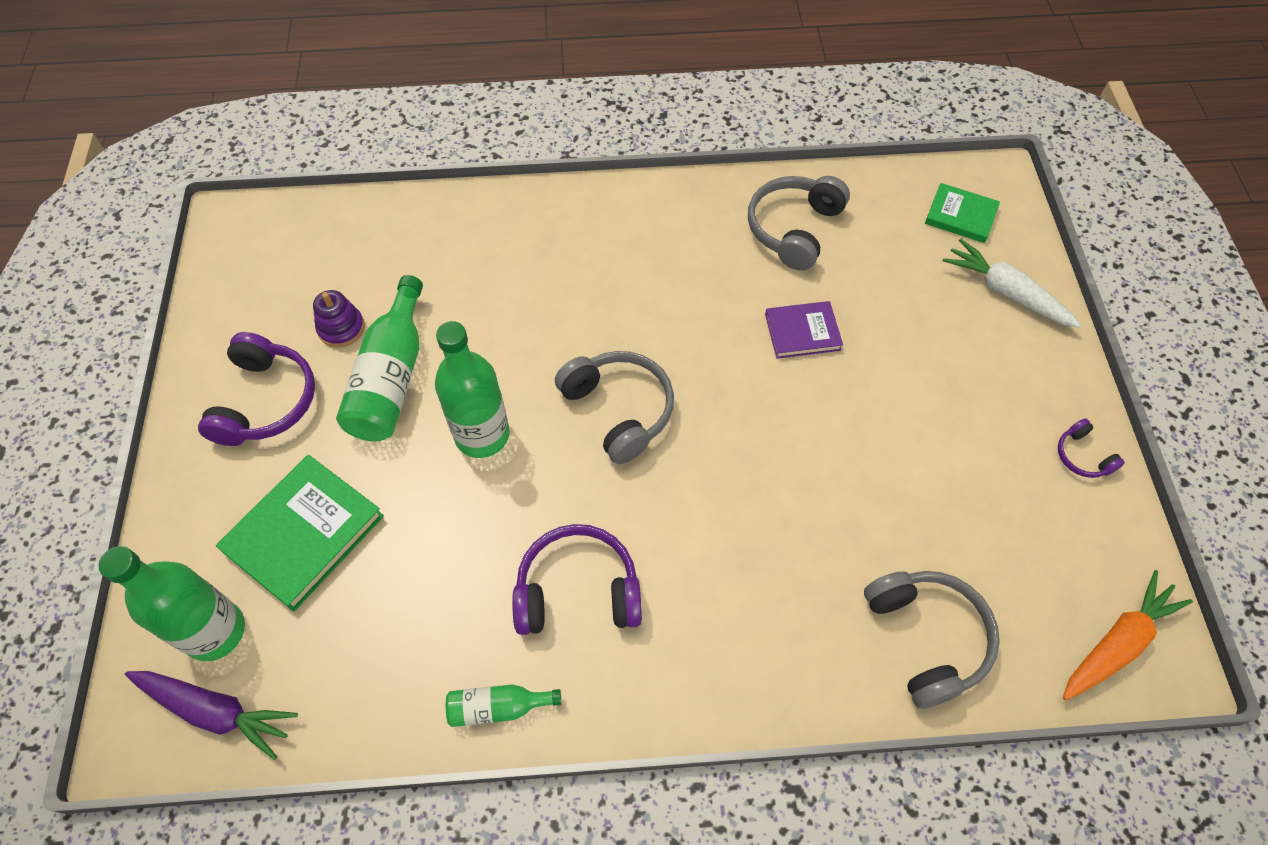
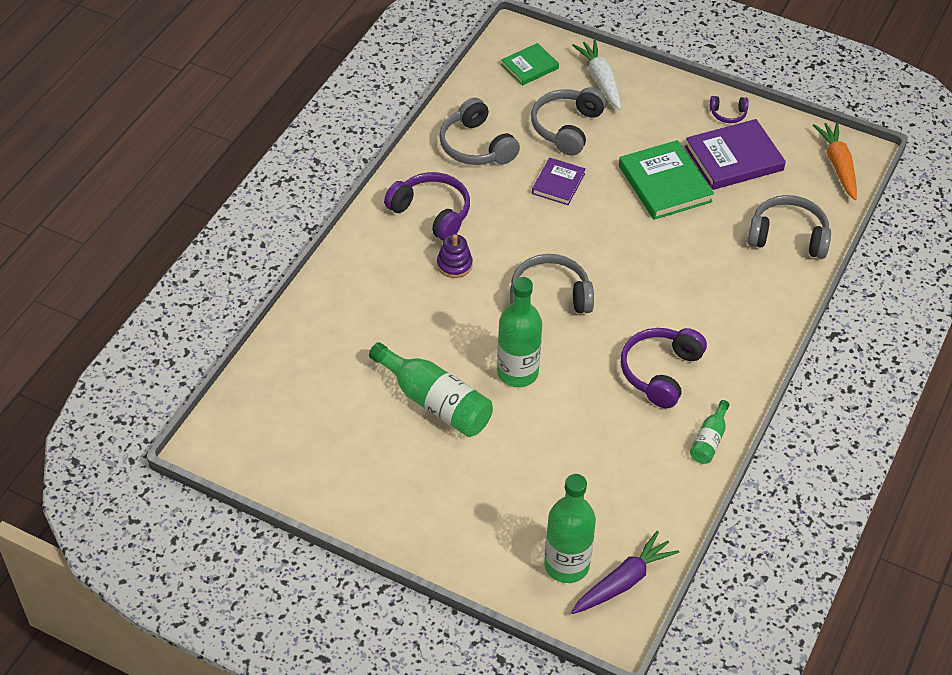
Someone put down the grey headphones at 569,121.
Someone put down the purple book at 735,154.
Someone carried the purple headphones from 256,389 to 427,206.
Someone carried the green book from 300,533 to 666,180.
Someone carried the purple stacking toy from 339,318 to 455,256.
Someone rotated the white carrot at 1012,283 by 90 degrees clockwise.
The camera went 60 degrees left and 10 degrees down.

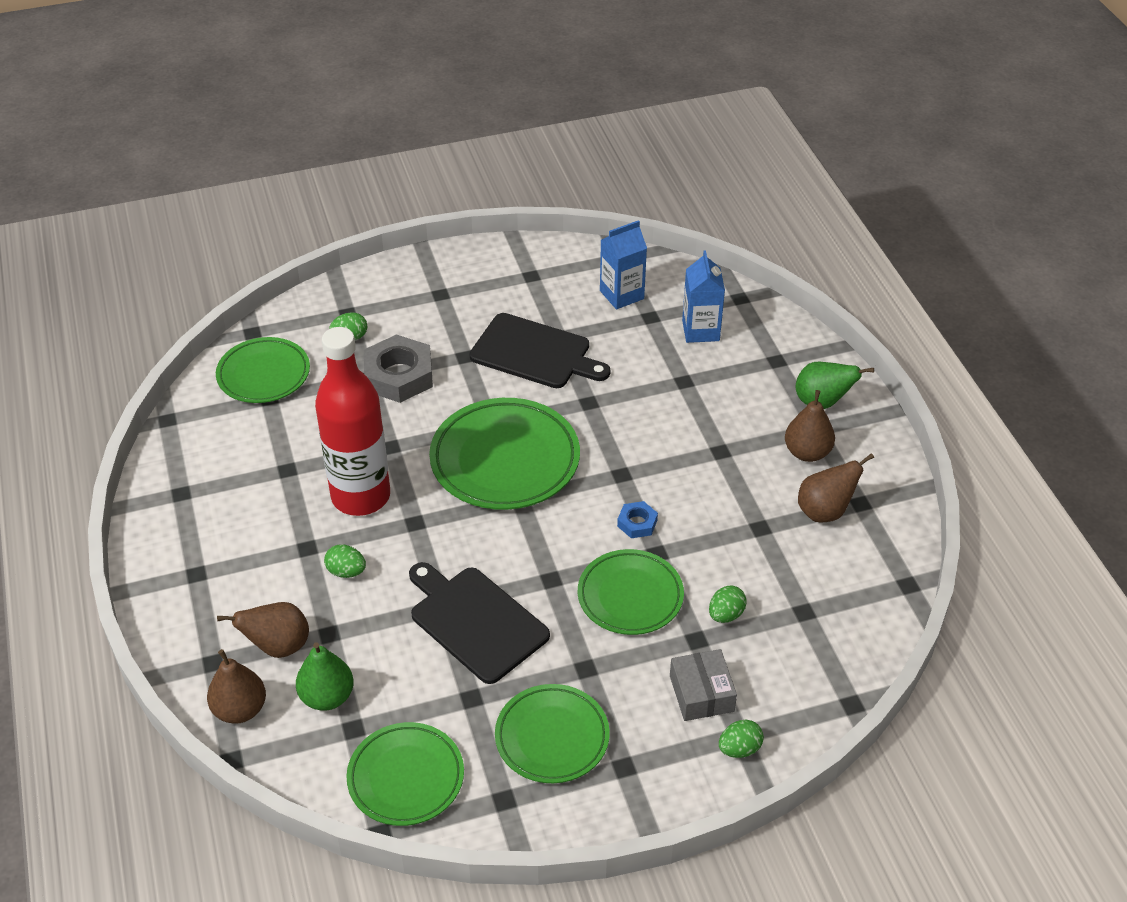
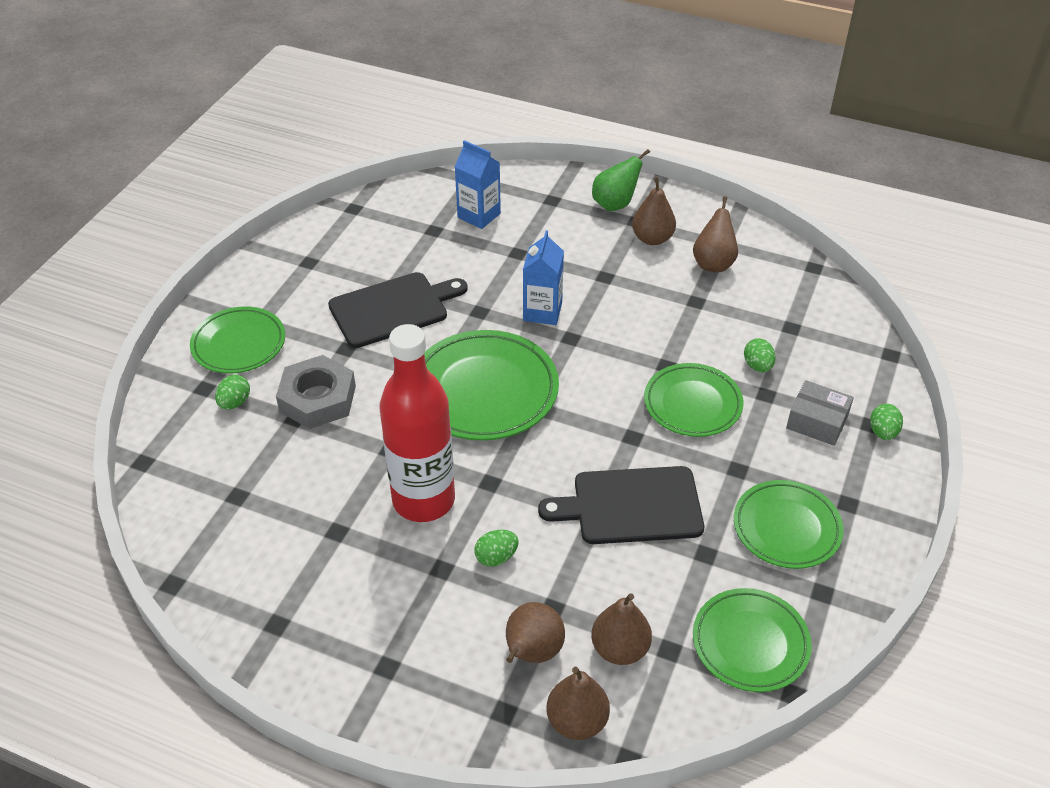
Someone took away the blue nut at 637,519.
Someone carried the green plate from 263,370 to 237,340.
Someone carried the blue carton from 623,264 to 543,277.
Someone repainted the green pear at 325,676, which became the brown pear at 621,629.
The camera went 50 degrees left and 0 degrees up.

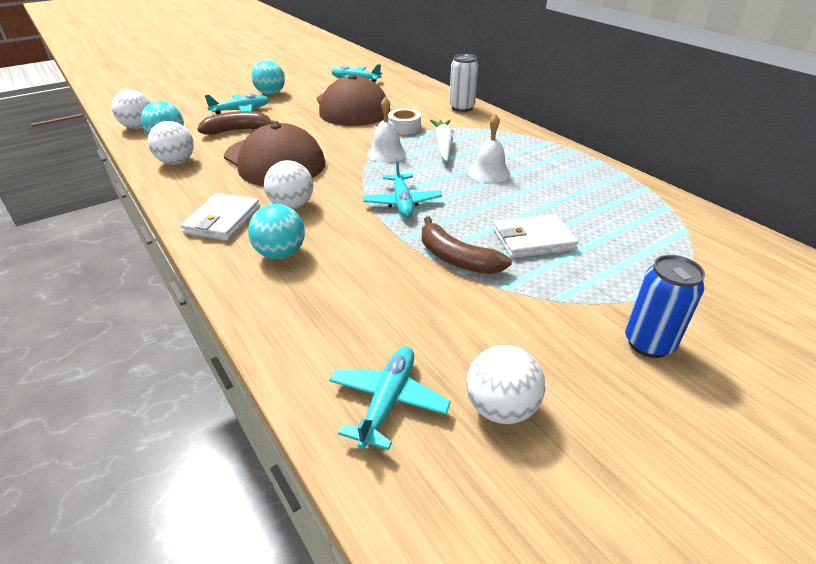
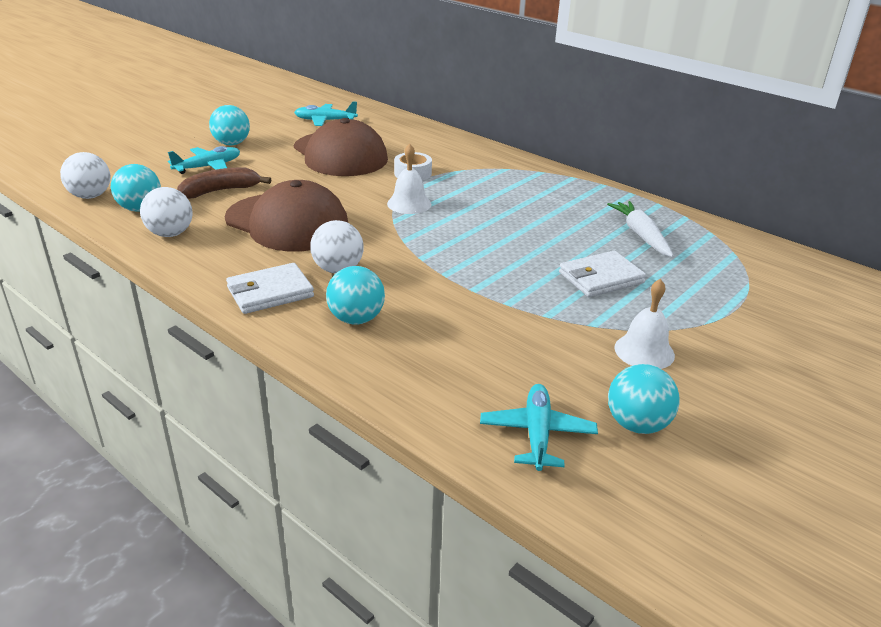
Someone took away the turquoise plane at 402,188.
Someone took away the brown banana at 467,245.
Someone took away the white can at 463,83.
Someone took away the blue can at 665,306.
Someone carried the white carrot from 441,141 to 640,229.
Someone carried the white bell from 489,148 to 644,324.
Someone repainted the white ball at 505,384, which became the turquoise ball at 644,399.
Someone rotated the white wallet at 220,217 by 60 degrees clockwise.
The camera went 15 degrees left and 5 degrees down.

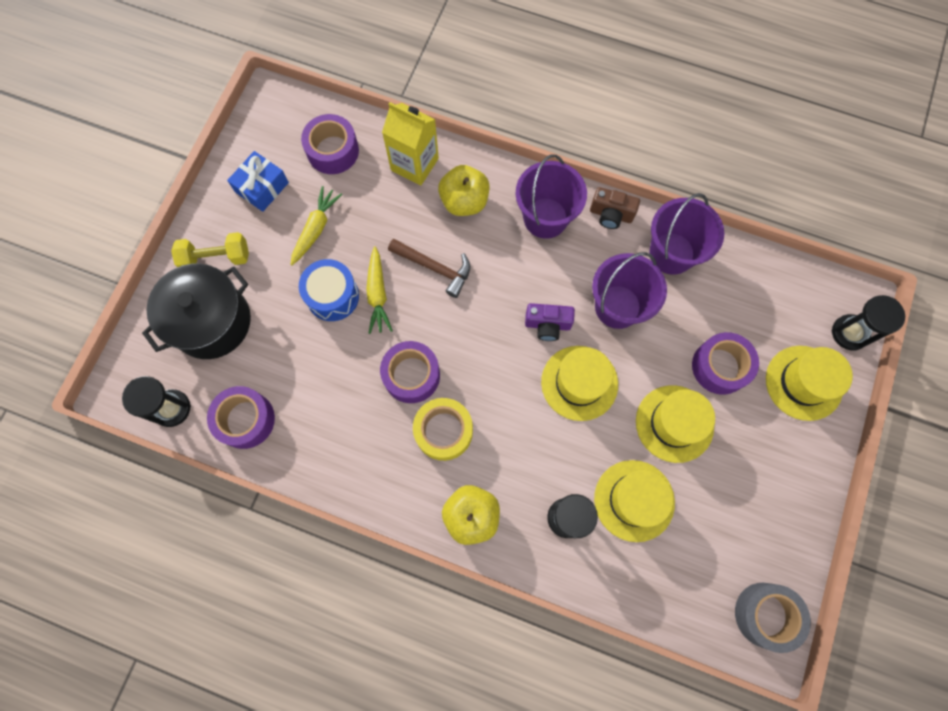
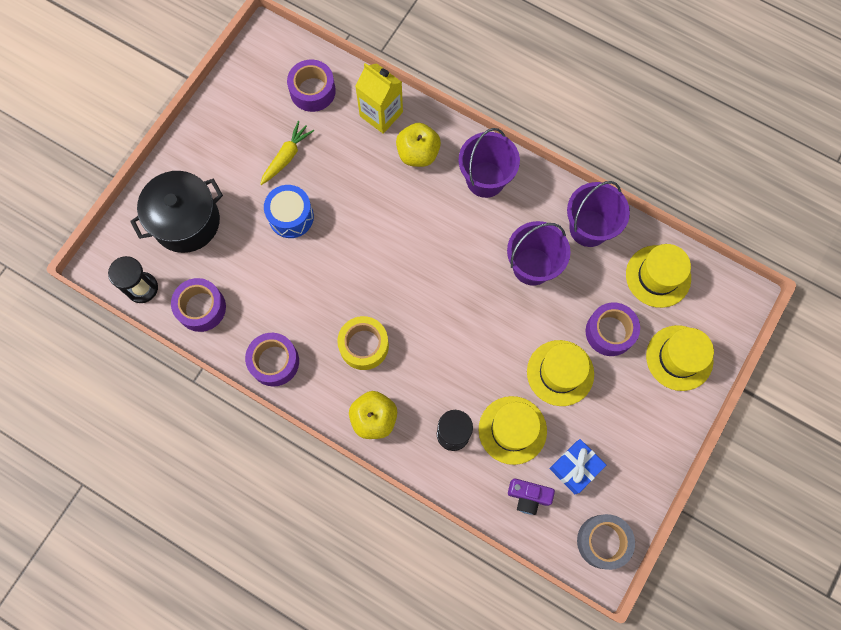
Someone took away the yellow dumbbell at 210,249.
Someone took away the yellow carrot at 379,290.
Someone took away the brown hammer at 429,268.
Someone took away the brown camera at 615,208.
Someone took away the black hourglass at 868,322.
Someone carried the blue gift from 258,181 to 578,466.
Someone carried the purple tape from 410,372 to 272,360.
Someone carried the purple camera from 550,322 to 531,497.
Someone carried the yellow hat from 579,383 to 658,276.
The camera went 10 degrees right and 0 degrees up.

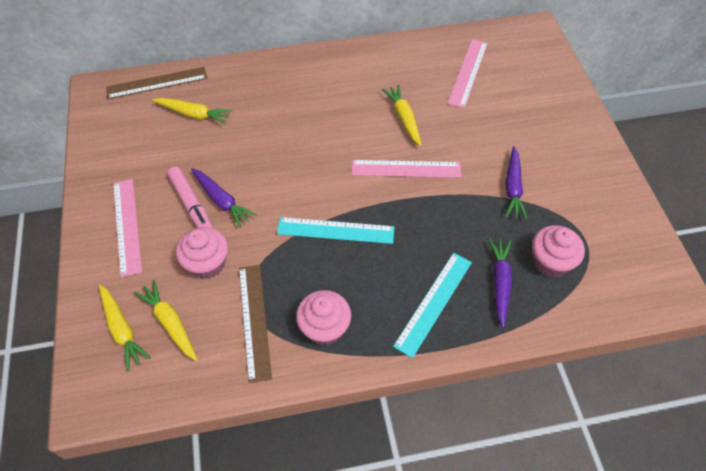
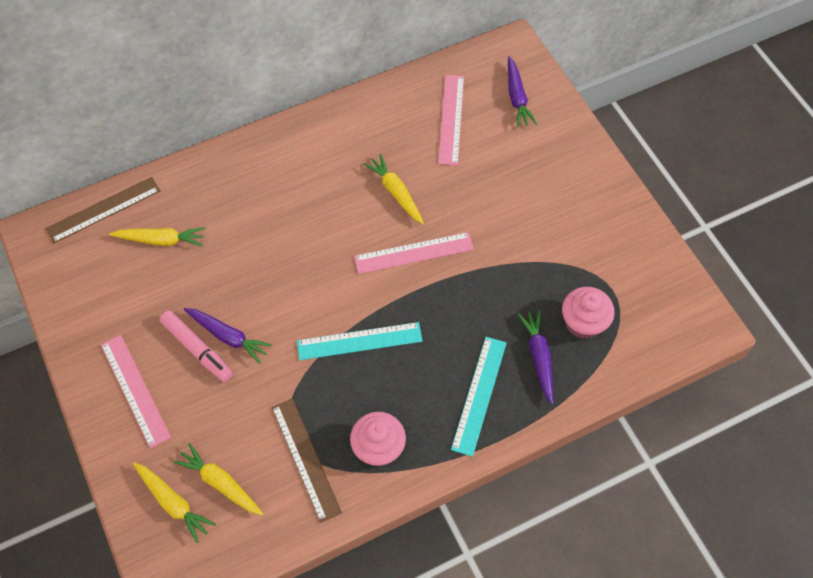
Someone took away the pink cupcake at 202,253.
Someone carried the purple carrot from 517,182 to 522,91.
The camera went 15 degrees left and 5 degrees up.

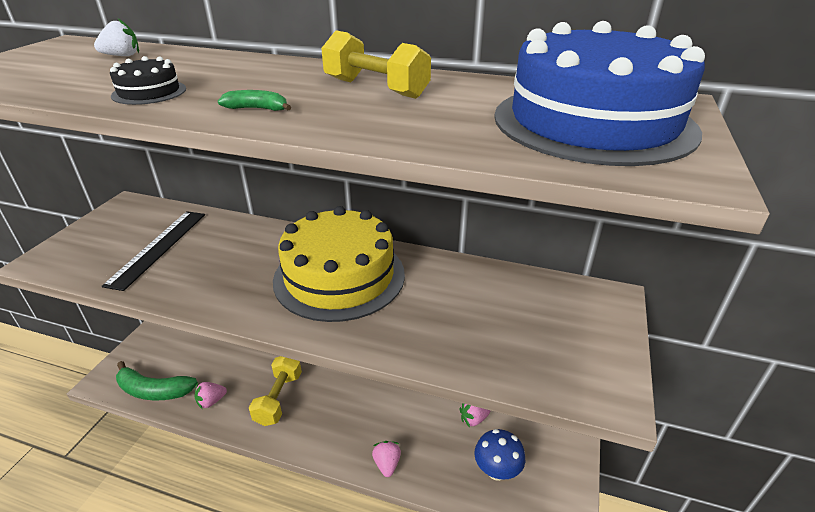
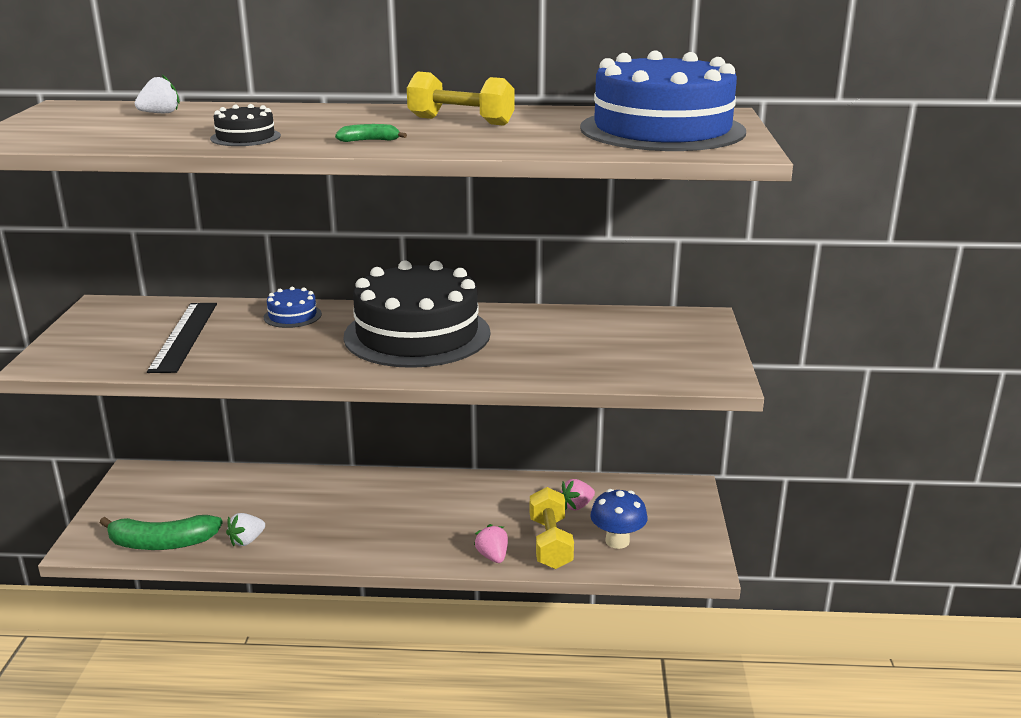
Someone put down the blue cake at 293,307.
Someone carried the yellow dumbbell from 275,391 to 552,528.
Someone repainted the pink strawberry at 211,395, which became the white strawberry at 245,529.
Someone repainted the yellow cake at 339,264, which became the black cake at 417,314.
The camera went 15 degrees left and 10 degrees down.

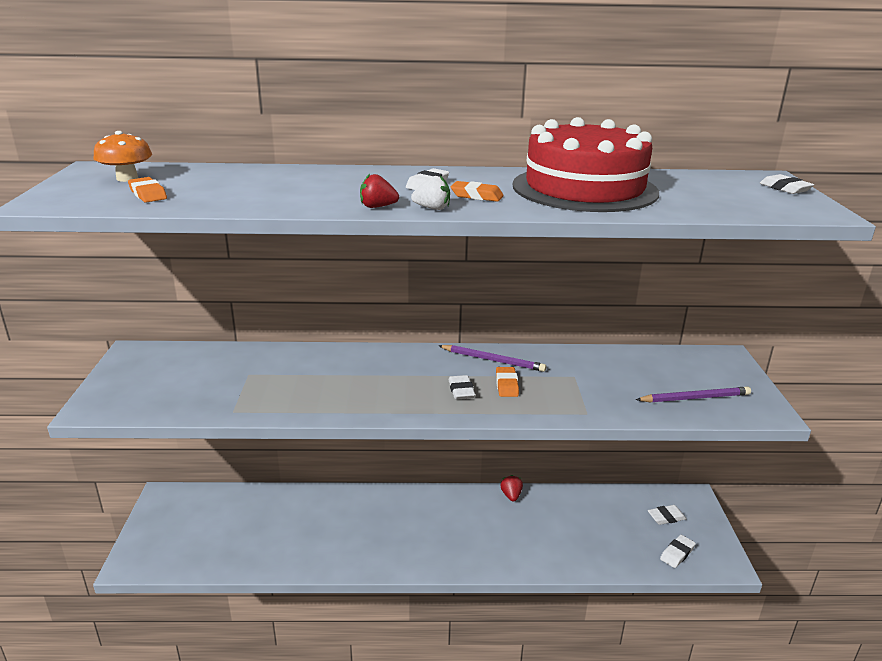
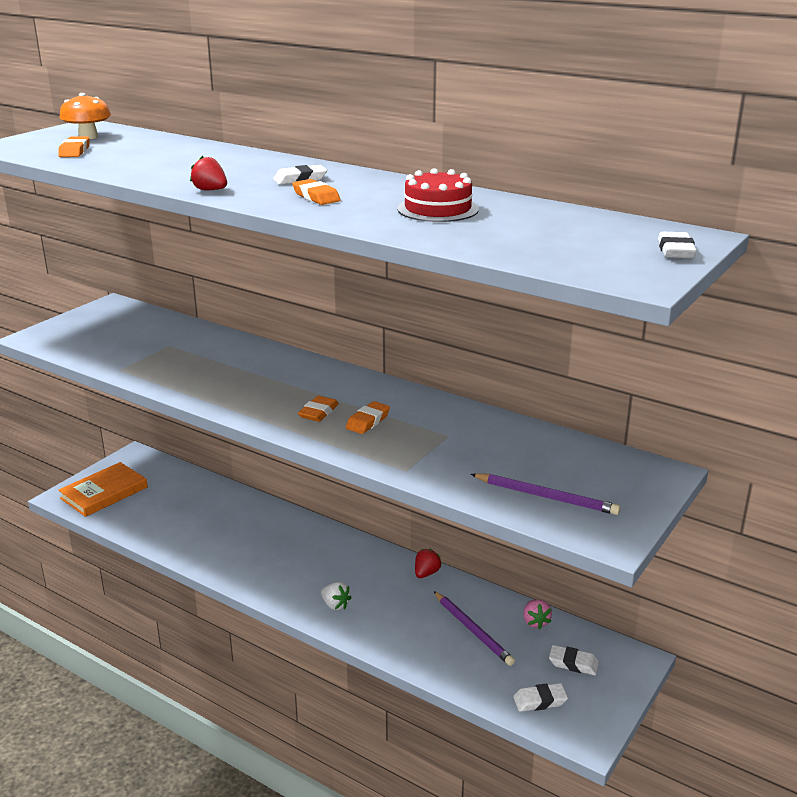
Someone put down the orange book at 103,489.
Someone put down the pink strawberry at 537,614.
Someone carried the white strawberry from 430,193 to 336,596.
Someone carried the purple pencil from 492,358 to 474,628.
Someone repainted the white eraser at 461,387, which became the orange eraser at 318,409.
Someone scaled the red cake at 586,164 by 0.49.
The camera went 35 degrees right and 0 degrees up.

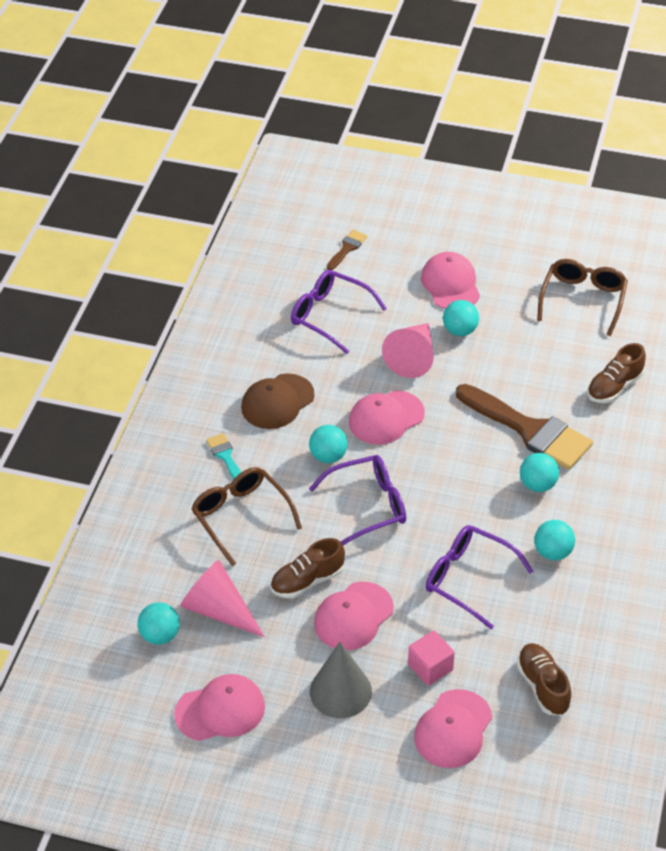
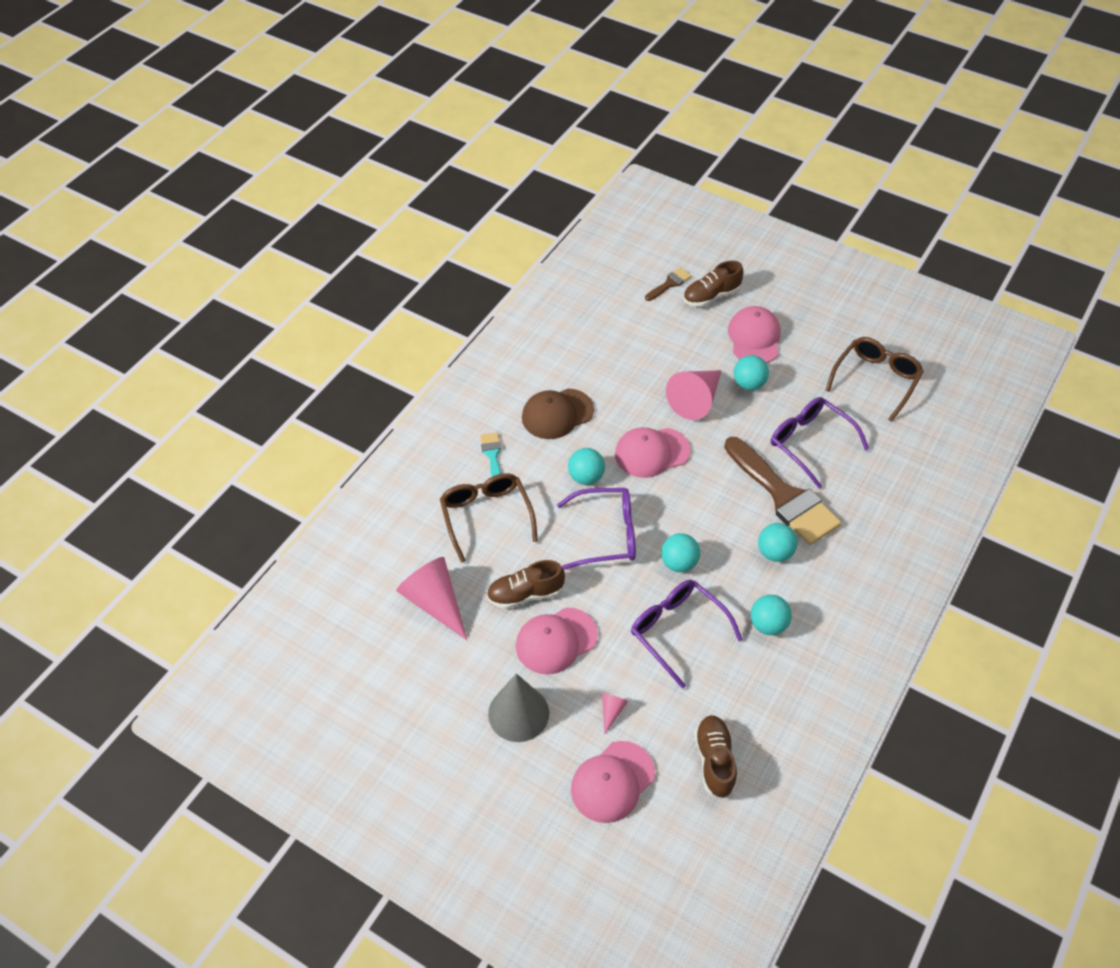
Someone took away the pink cap at 219,707.
Someone carried the turquoise ball from 158,623 to 680,552.
Someone carried the purple glasses from 339,312 to 820,443.
Someone carried the brown shoe from 616,373 to 713,284.
Someone swapped the pink cube at 431,658 for the pink cone at 615,714.
The camera went 15 degrees right and 5 degrees up.

